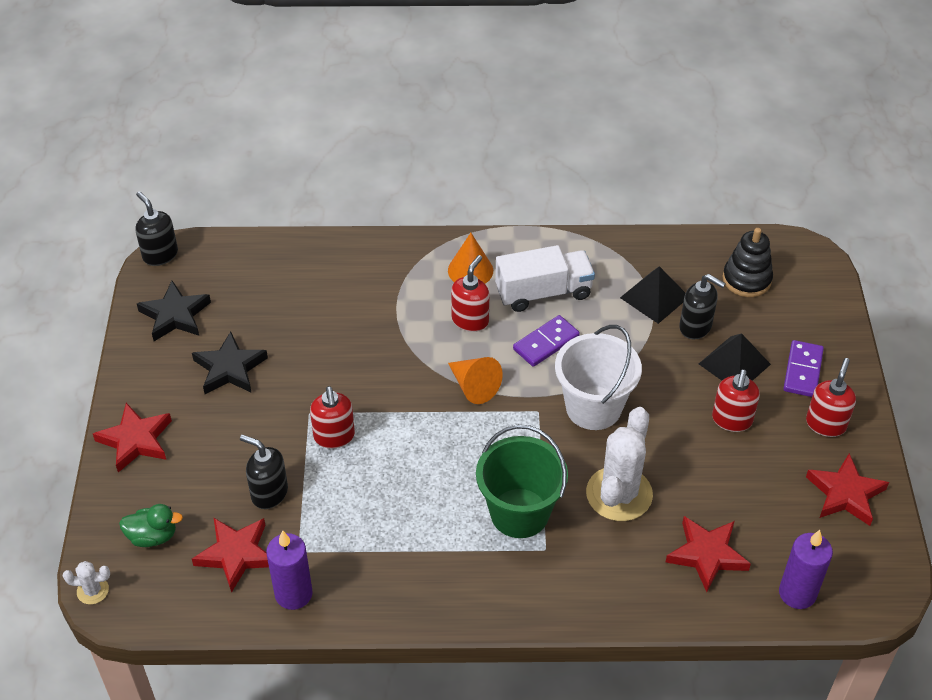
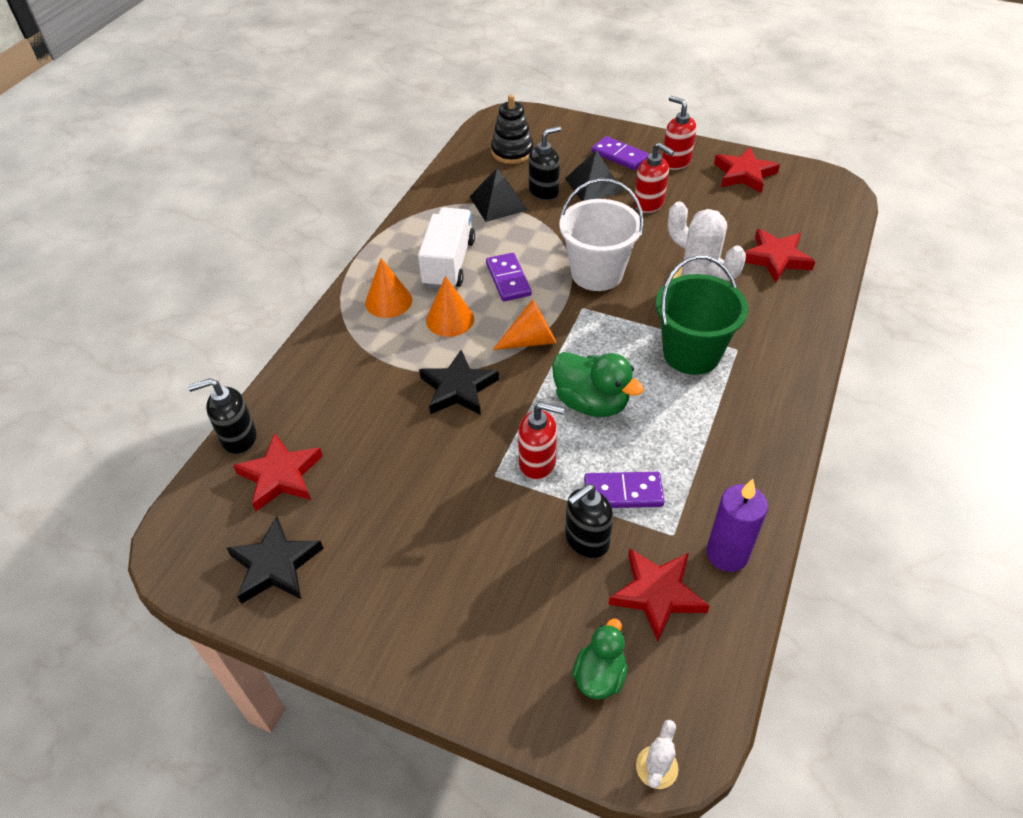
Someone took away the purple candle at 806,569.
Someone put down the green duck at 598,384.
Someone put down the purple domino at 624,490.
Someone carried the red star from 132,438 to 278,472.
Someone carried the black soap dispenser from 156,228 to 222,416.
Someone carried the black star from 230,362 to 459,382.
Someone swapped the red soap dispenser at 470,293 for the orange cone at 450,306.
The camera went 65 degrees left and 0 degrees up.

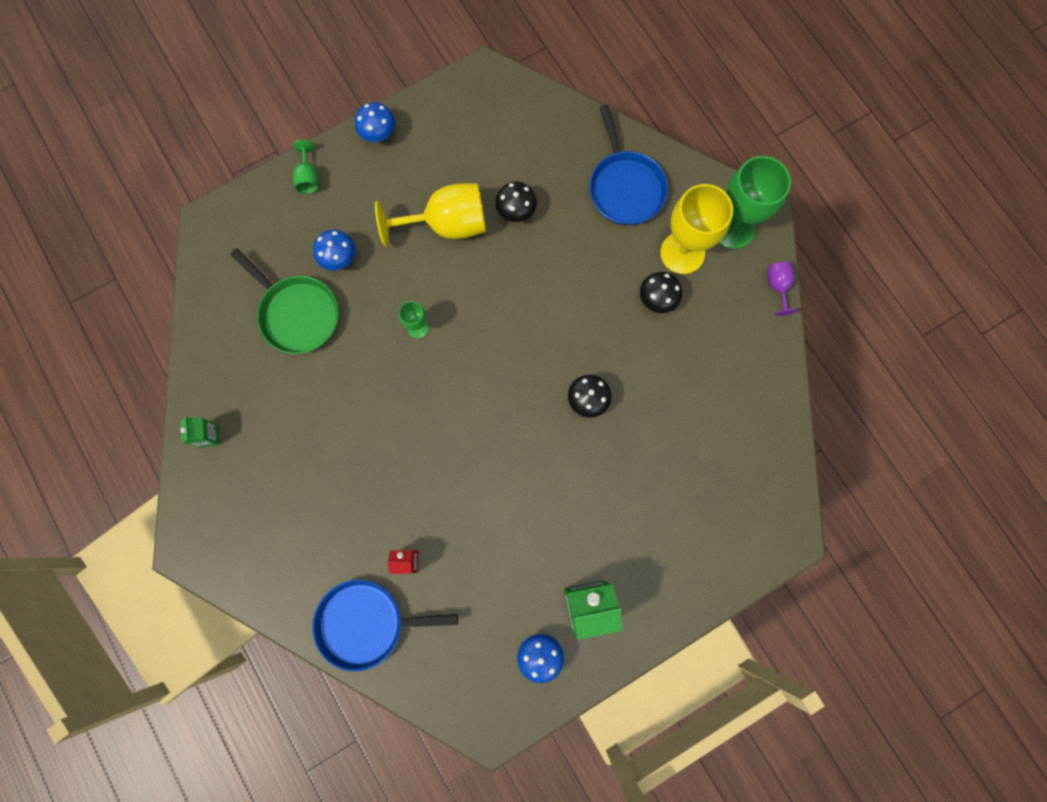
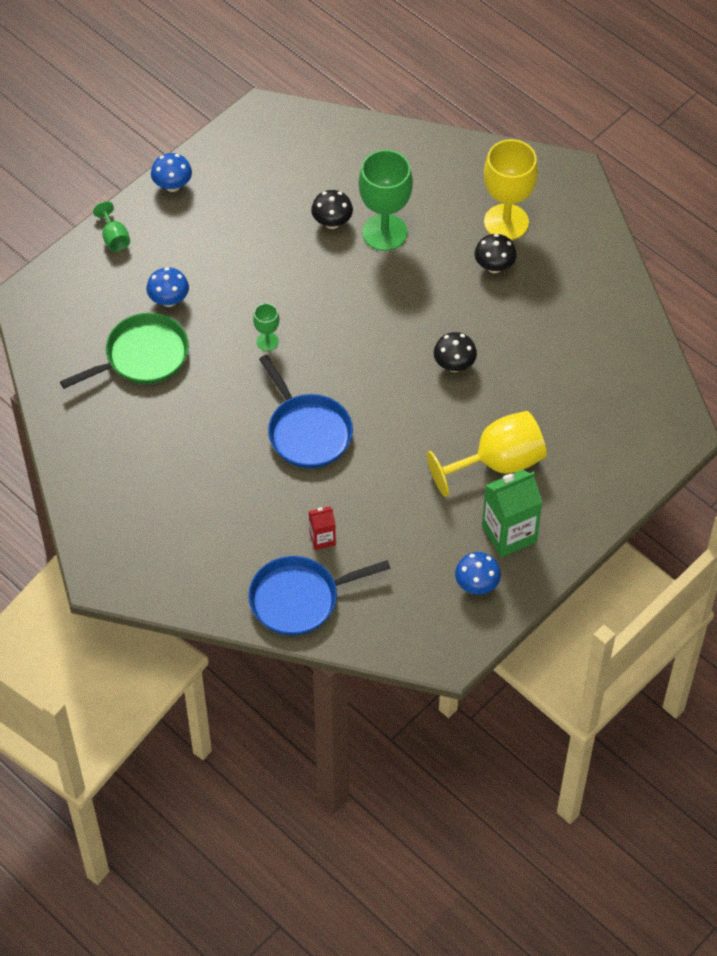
Someone took away the green carton at 200,432.
Someone took away the purple goblet at 782,289.
Someone carried the yellow goblet from 430,215 to 487,454.
Someone carried the blue pan from 628,164 to 306,411.
Someone carried the green goblet from 755,202 to 385,200.
Someone rotated the green pan at 284,301 by 60 degrees counterclockwise.
The camera went 15 degrees left and 20 degrees down.

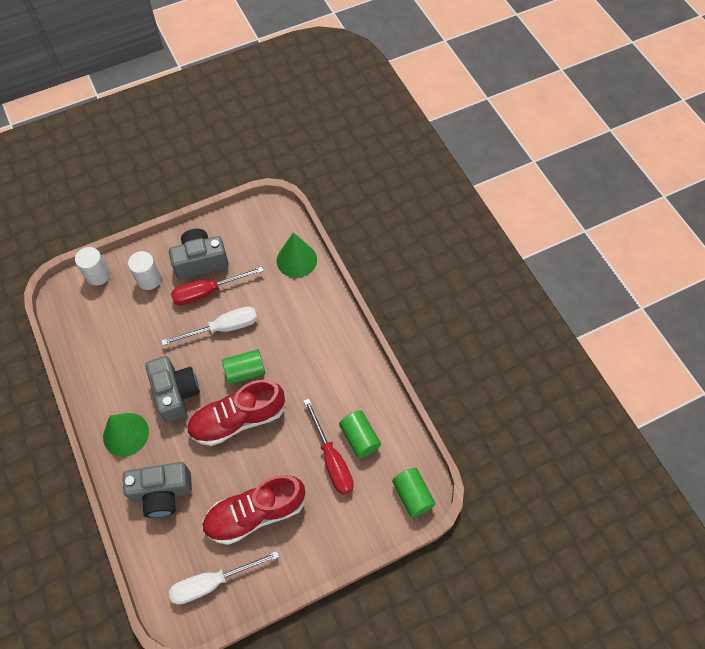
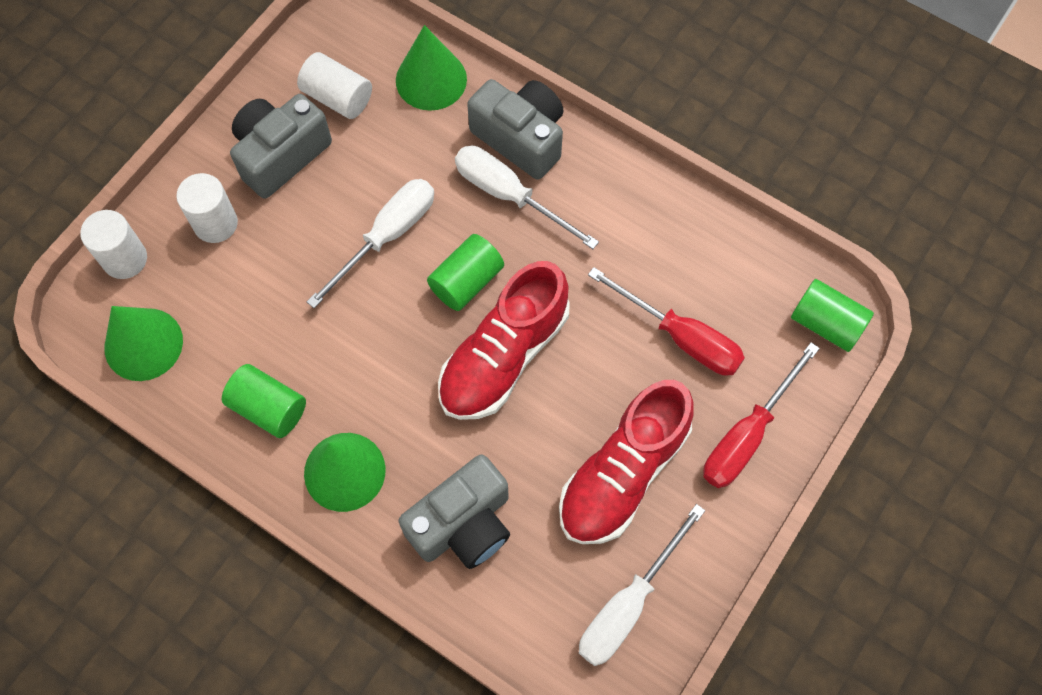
Someone put down the green cone at 143,343.
Someone put down the white cylinder at 334,85.
Someone put down the white screwdriver at 527,197.
Someone carried the grey camera from 172,389 to 515,129.
Someone carried the red screwdriver from 217,286 to 761,415.
Someone carried the green cylinder from 360,434 to 264,401.
The camera went 30 degrees left and 5 degrees up.

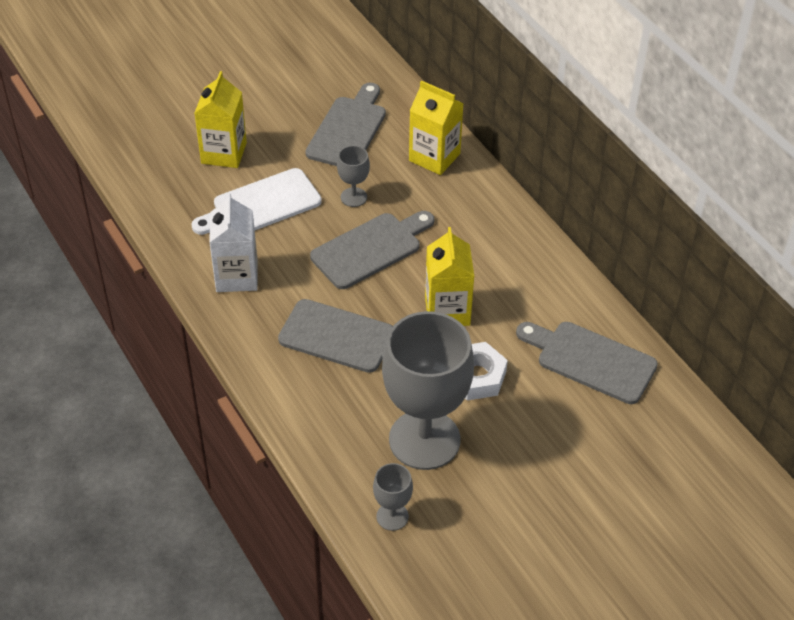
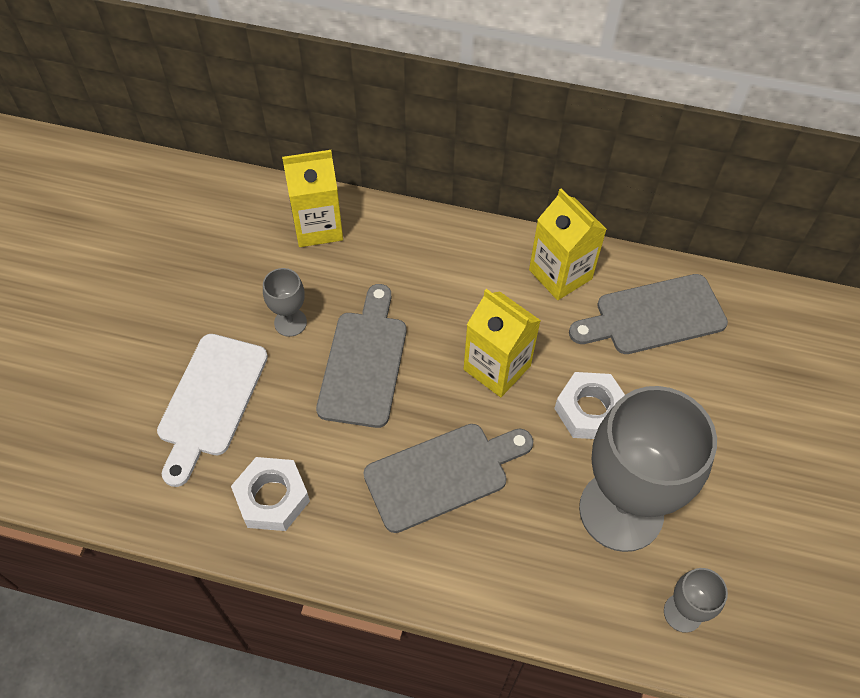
Someone took away the grey cutting board at 345,124.
Someone carried the yellow carton from 220,119 to 568,244.
Someone swapped the white carton at 233,242 for the white nut at 270,494.
The camera went 45 degrees left and 10 degrees up.

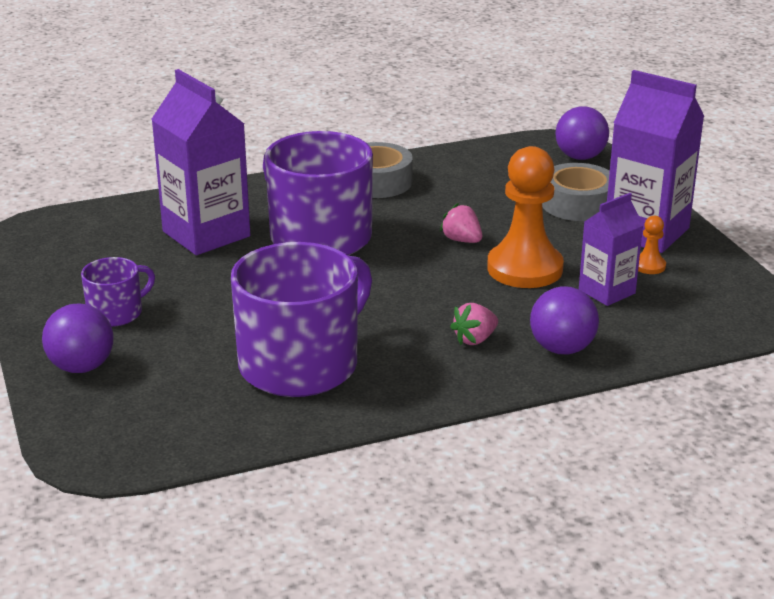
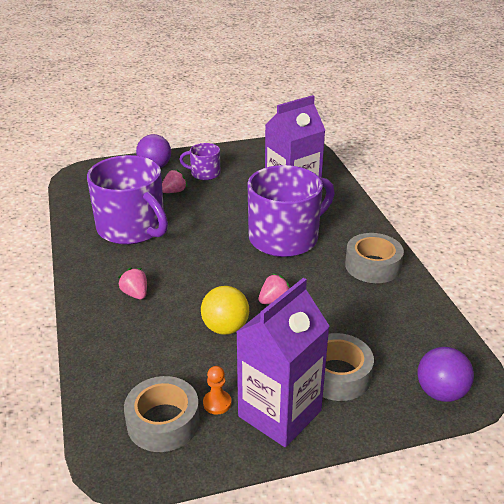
Someone took away the purple ball at 564,320.
Someone took away the purple carton at 611,249.
Someone put down the grey tape at 162,414.
Someone put down the pink strawberry at 174,181.
Someone swapped the orange pawn at 525,217 for the yellow ball at 225,310.
Someone rotated the purple mug at 118,292 by 135 degrees clockwise.
The camera went 95 degrees right and 5 degrees up.

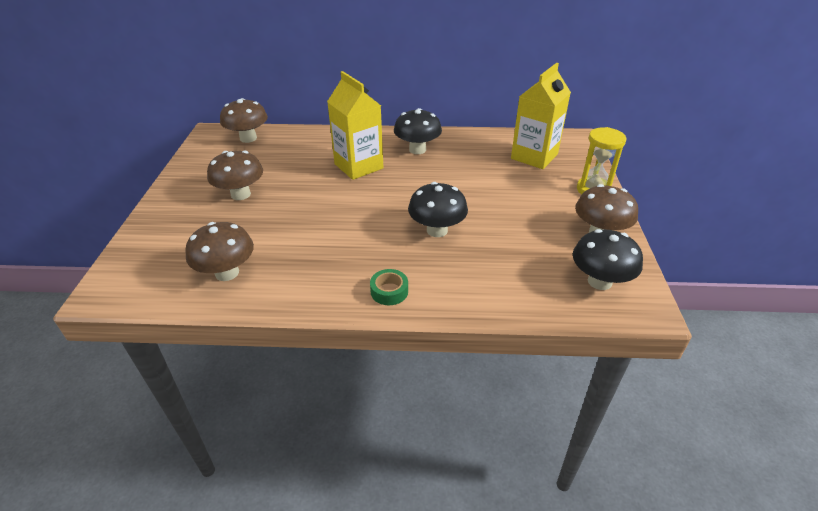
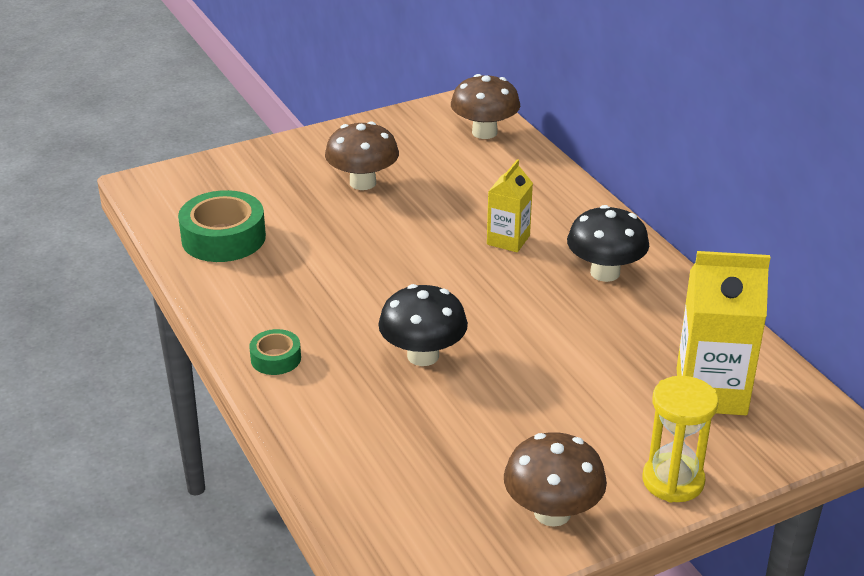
Someone took away the black mushroom at 608,259.
Someone swapped the brown mushroom at 219,251 for the green tape at 222,226.
Someone scaled the yellow carton at 355,125 by 0.59.
The camera went 60 degrees right and 5 degrees down.

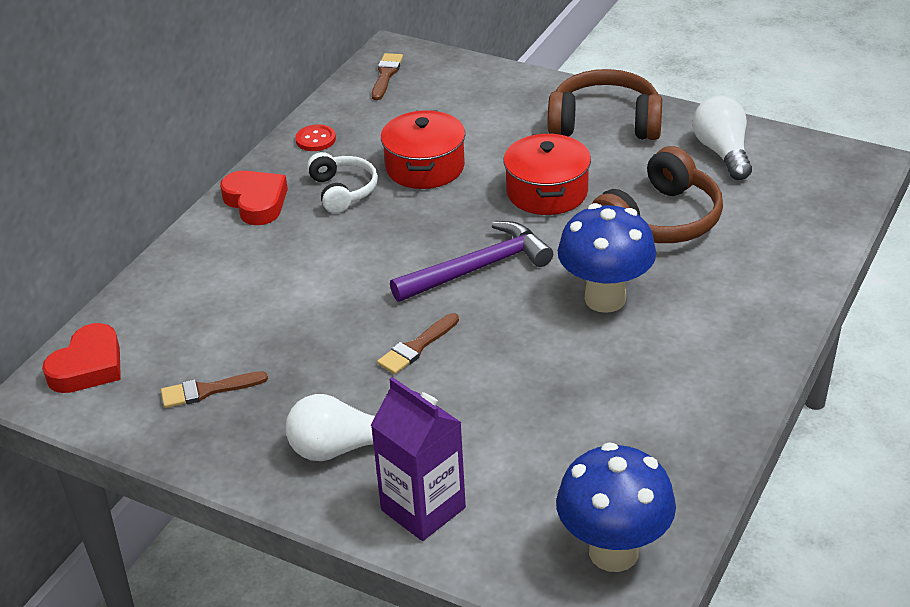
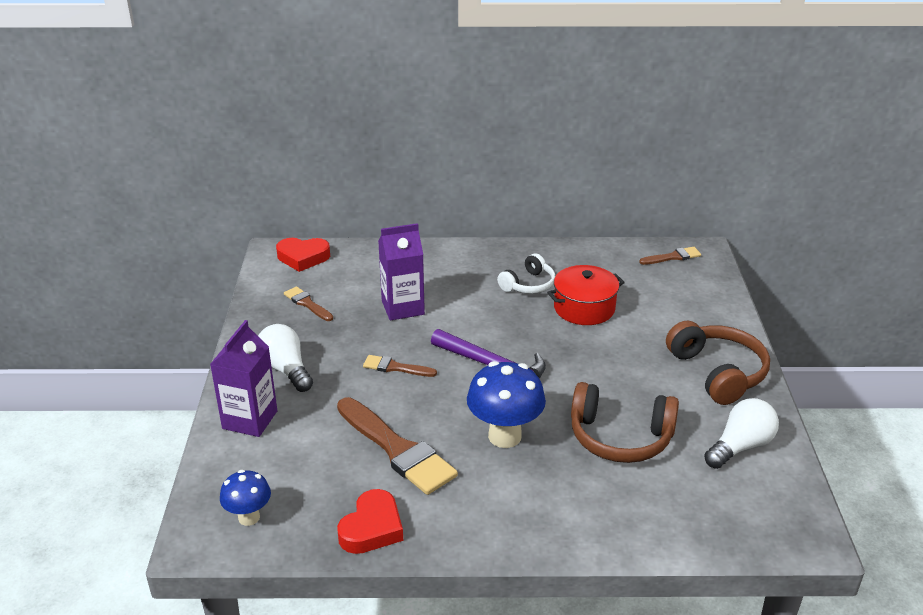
Someone took away the red button at 315,137.
Someone took away the red pot at 547,174.
Someone put down the brown brush at 397,446.
Someone put down the purple carton at 401,271.
Someone carried the red heart from 254,198 to 370,521.
Someone scaled the blue mushroom at 616,507 by 0.59.
The camera went 60 degrees right and 5 degrees down.

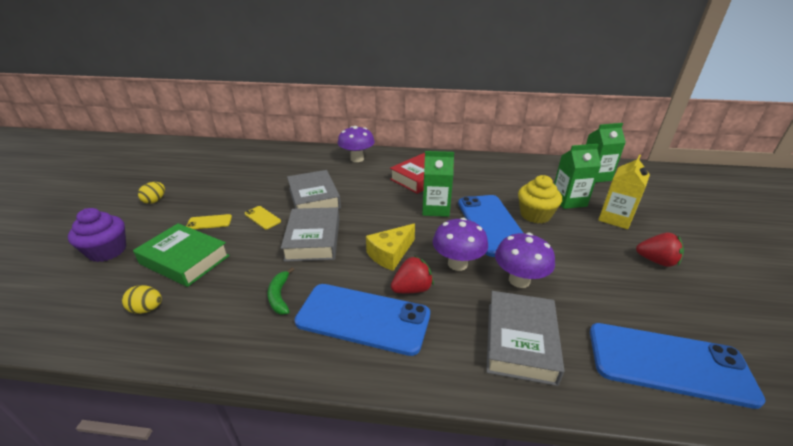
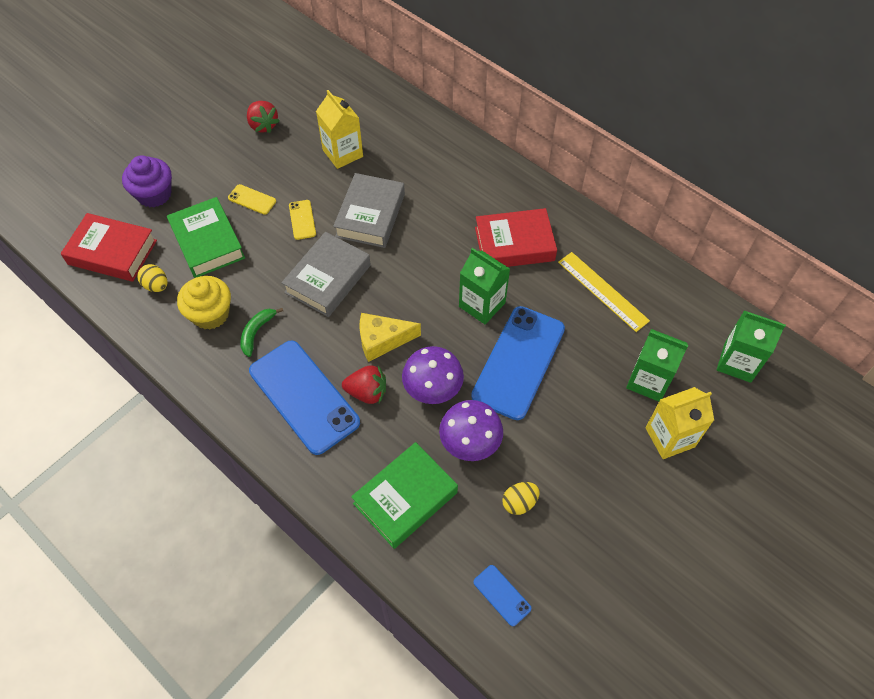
Someone took away the purple mushroom at 356,144.
Someone put down the red book at 109,247.
Someone put down the yellow carton at 339,129.
Someone put down the yellow ruler at 604,292.
Someone carried the yellow egg from 151,193 to 521,498.
Someone carried the yellow cupcake from 540,199 to 204,303.
Someone carried the red strawberry from 660,250 to 263,117.
Someone repainted the grey book at 525,338, which became the green book at 404,495.
Someone scaled the blue phone at 678,366 by 0.43.
The camera went 35 degrees right and 25 degrees up.

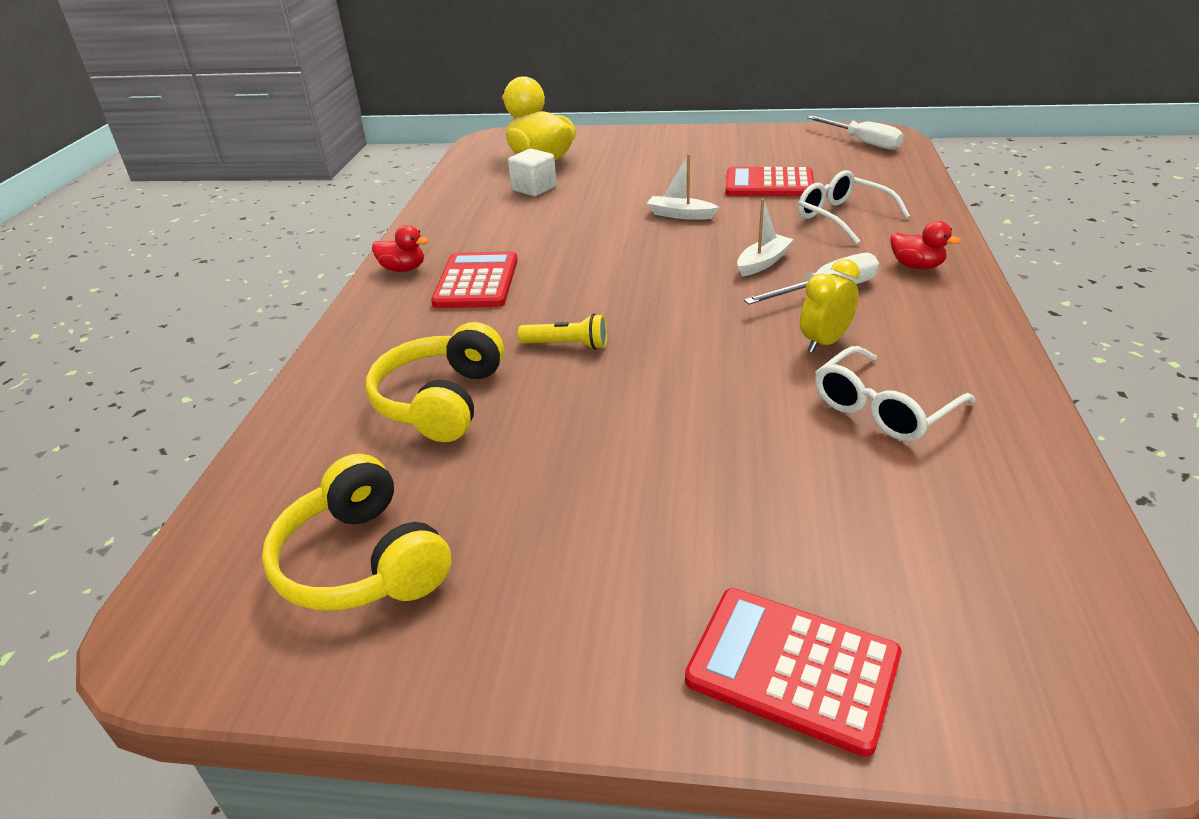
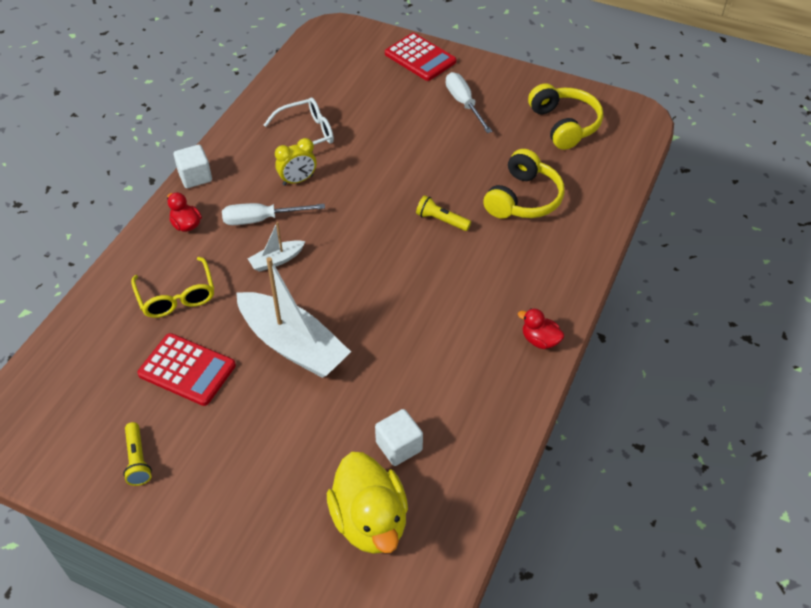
Someone took away the red calculator at 474,279.
Someone put down the yellow flashlight at 137,454.
Someone put down the white cube at 193,166.
Someone carried the white screwdriver from 855,133 to 469,102.
Someone repainted the white glasses at 854,207, which became the yellow glasses at 172,287.
Someone scaled the white boat at 682,187 by 2.16.
The camera went 165 degrees left and 15 degrees up.

